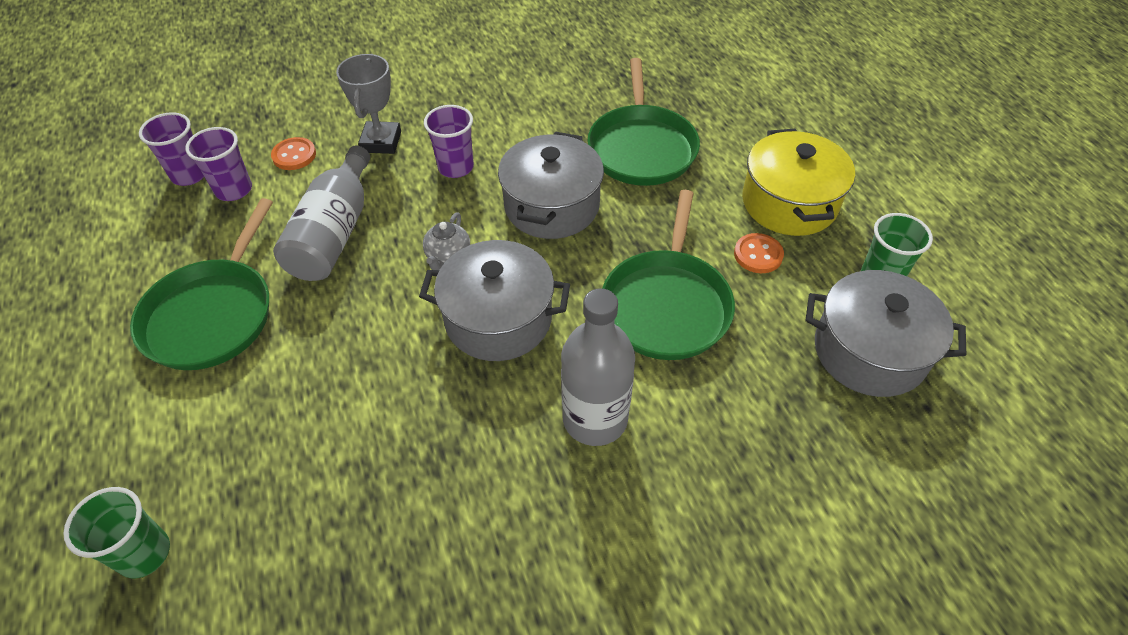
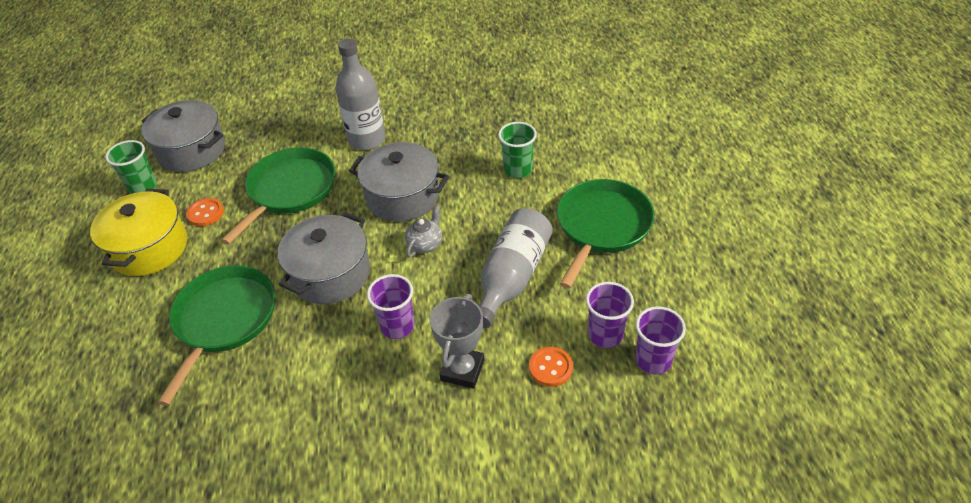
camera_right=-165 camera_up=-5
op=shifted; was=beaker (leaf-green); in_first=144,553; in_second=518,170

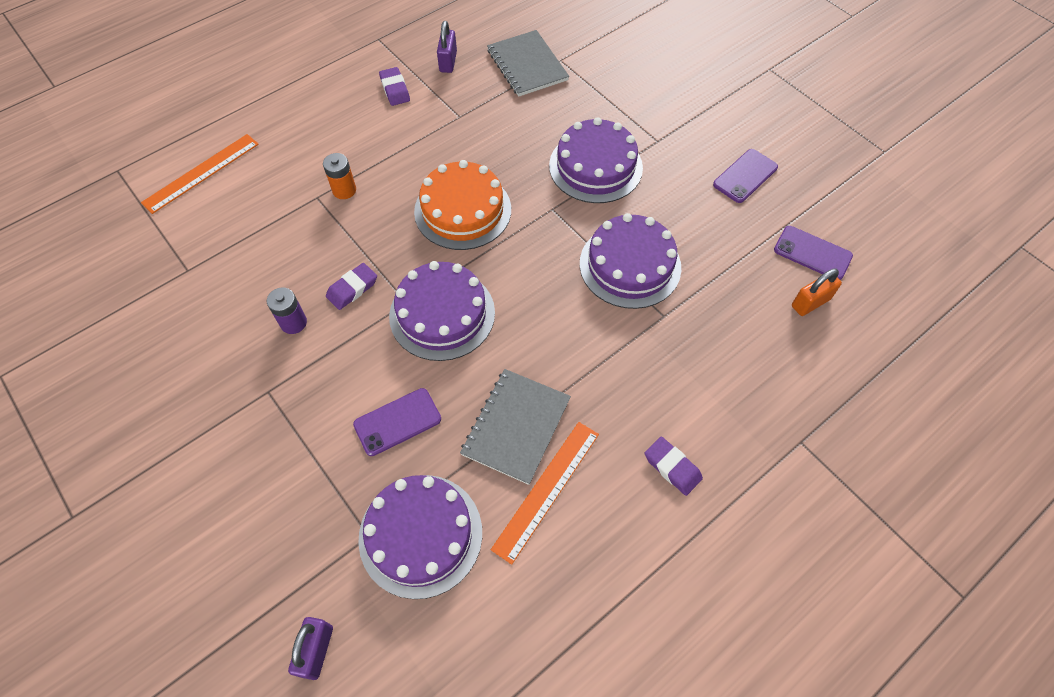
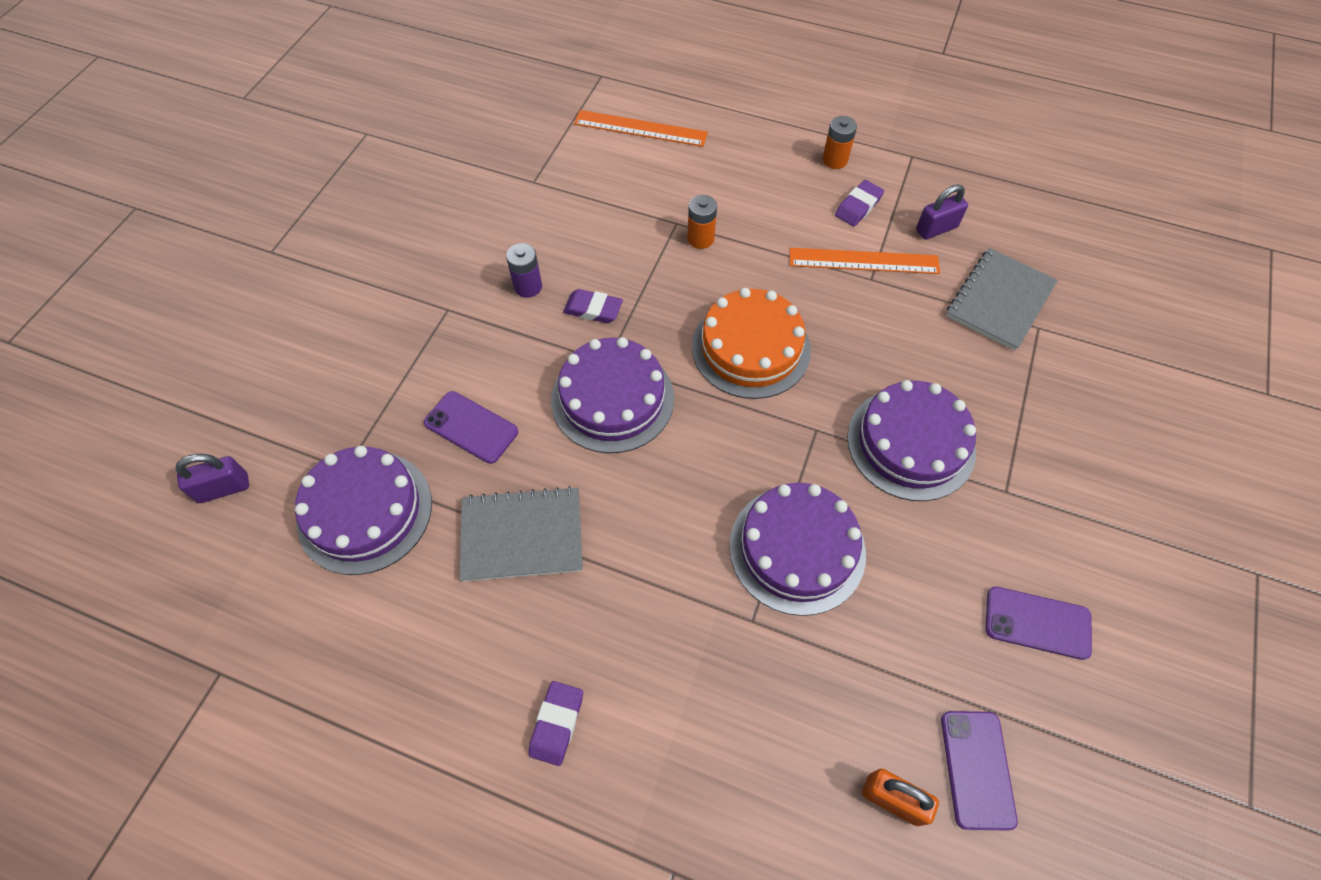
camera_right=60 camera_up=0
op=shifted; was=ruler (orange); in_first=546,490; in_second=863,261
op=new; now=power cell (orange); in_second=835,160

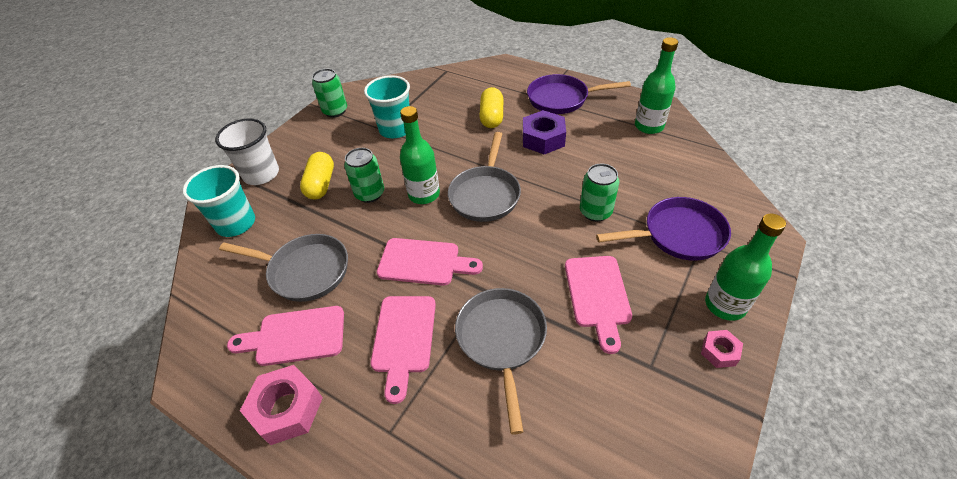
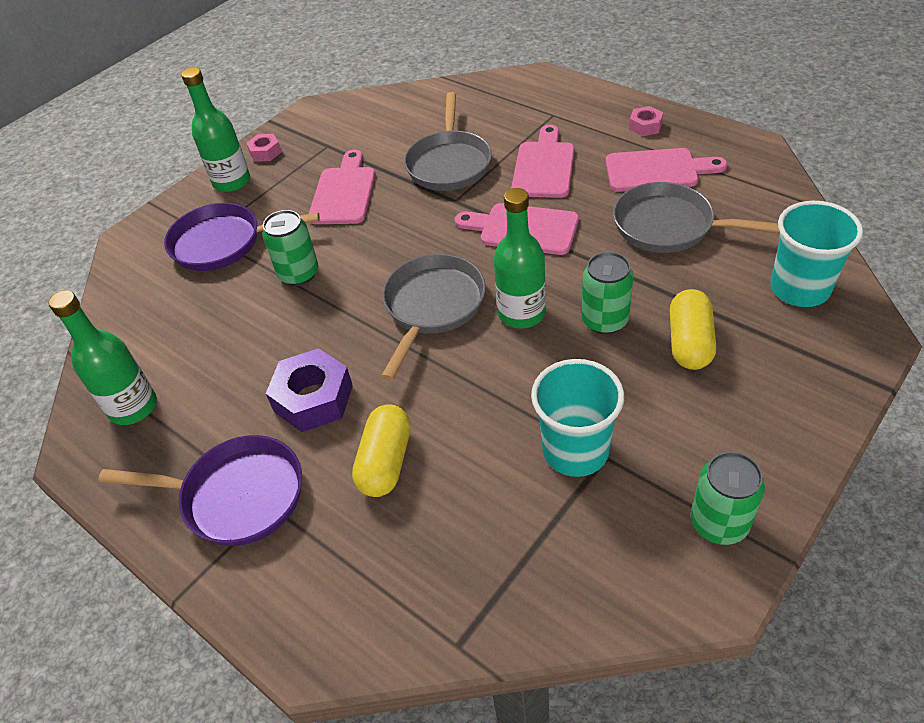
camera_right=-170 camera_up=0
op=gone; was=beaker (pure white); in_first=261,174
op=scaled; was=nut (pink); in_first=287,409; in_second=645,126; ratio=0.55

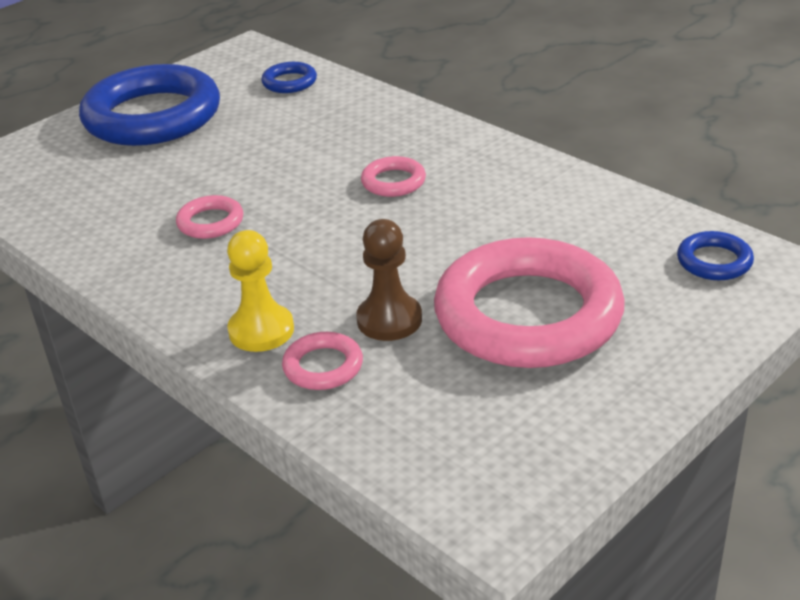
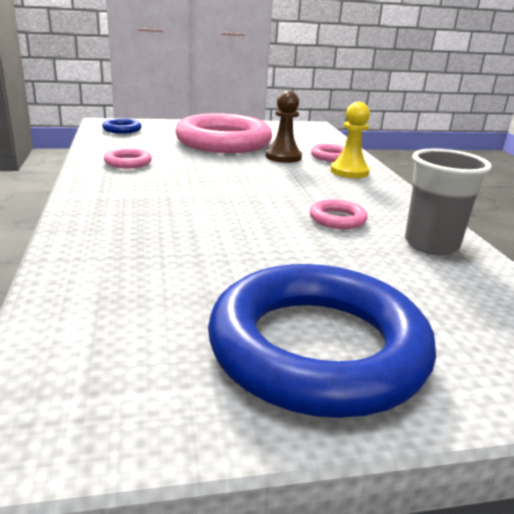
camera_right=-150 camera_up=-10
op=gone; was=torus (cobalt); in_first=289,82
op=shifted; was=torus (pink); in_first=393,182; in_second=128,162
op=new; now=beaker (gray); in_second=431,244

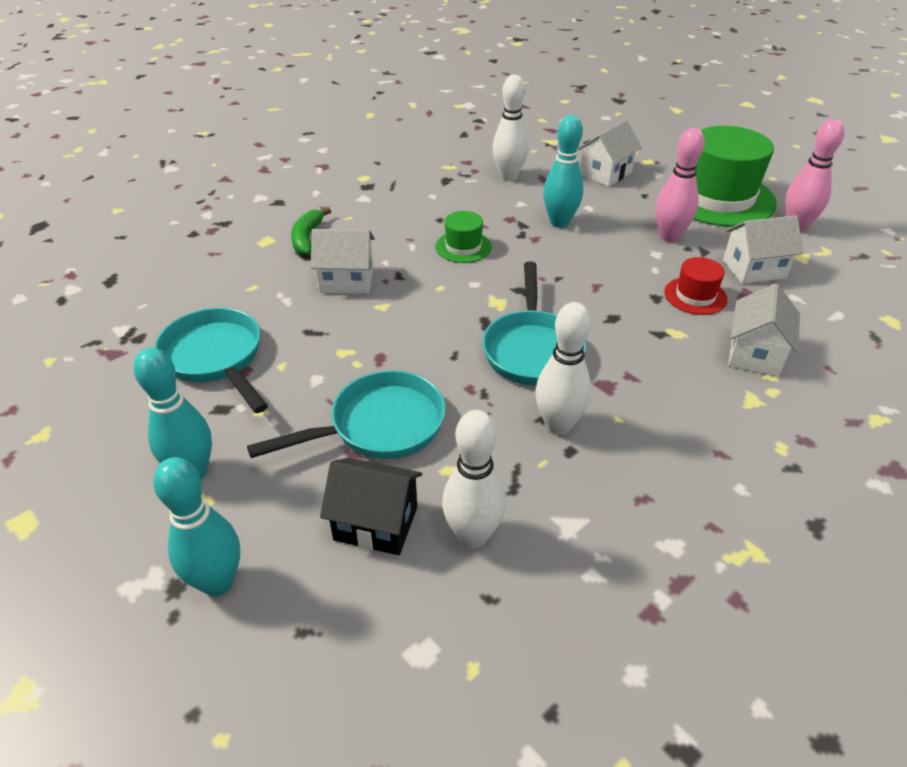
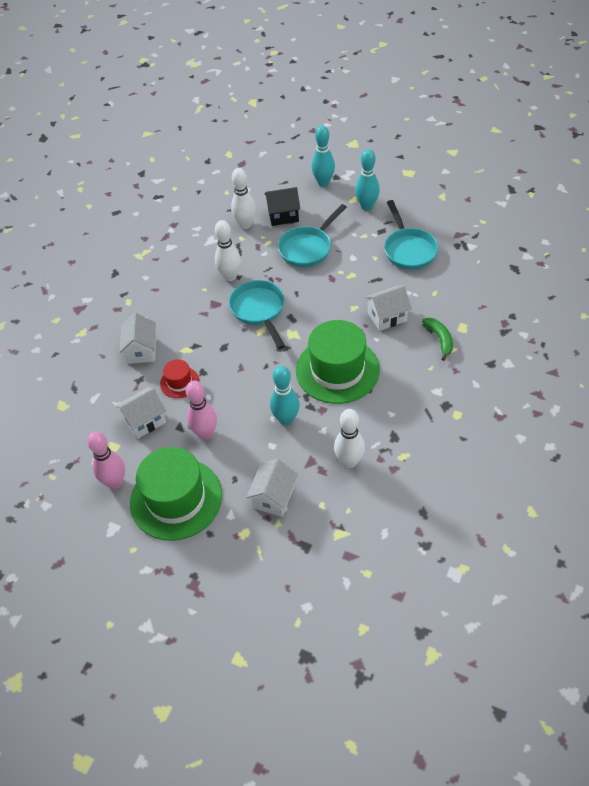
camera_right=160 camera_up=10
op=scaled; was=tall hat (leaf-green); in_first=463,247; in_second=337,370; ratio=2.13
op=rotated; was=frying pan (turquoise); in_first=216,358; in_second=408,249; clockwise=45

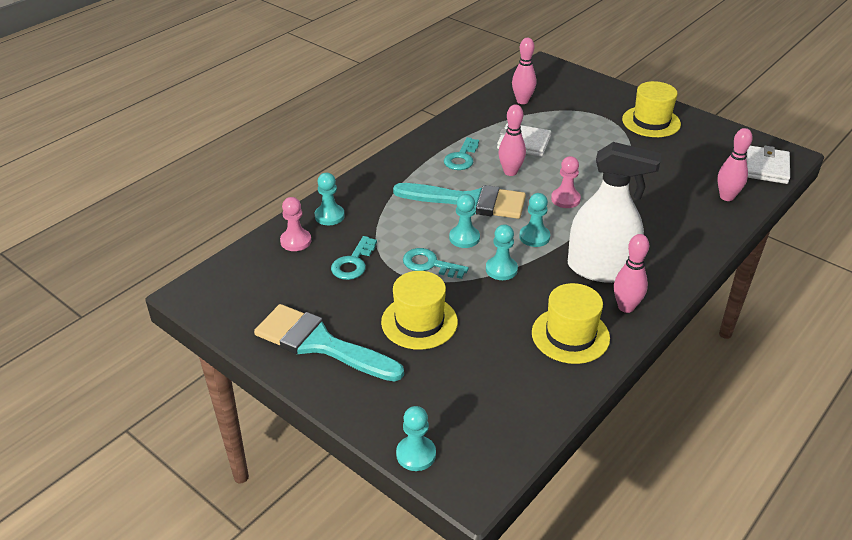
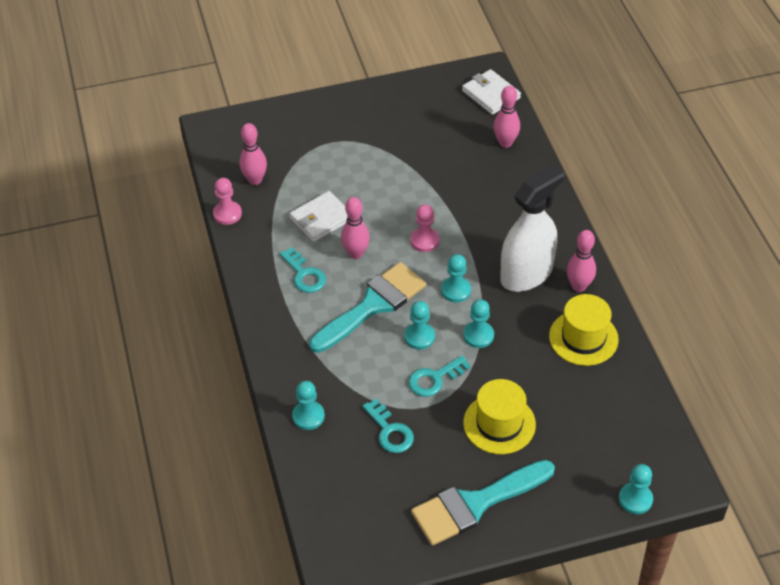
camera_right=-55 camera_up=10
op=gone; was=tall hat (yellow); in_first=651,122
op=shifted; was=game pawn (pink); in_first=296,241; in_second=227,214

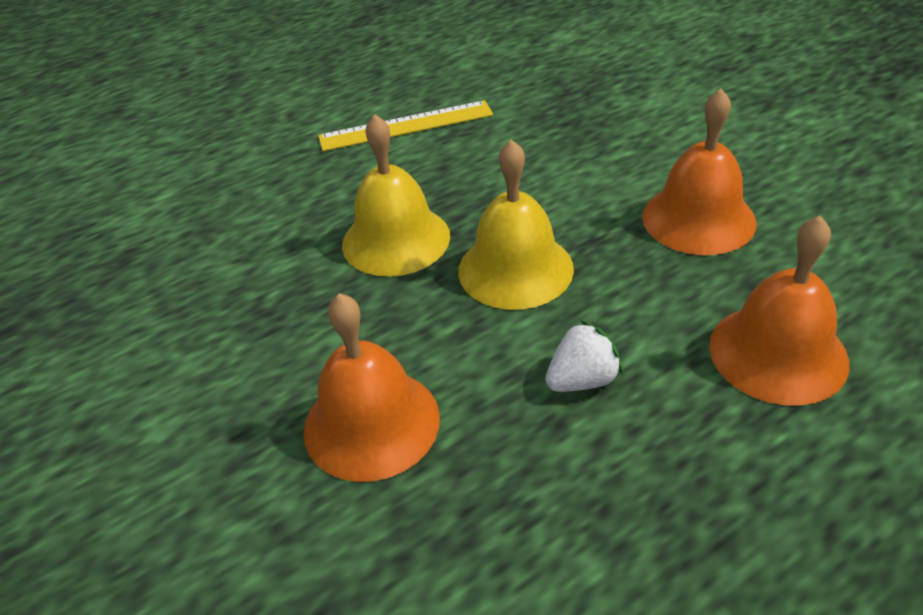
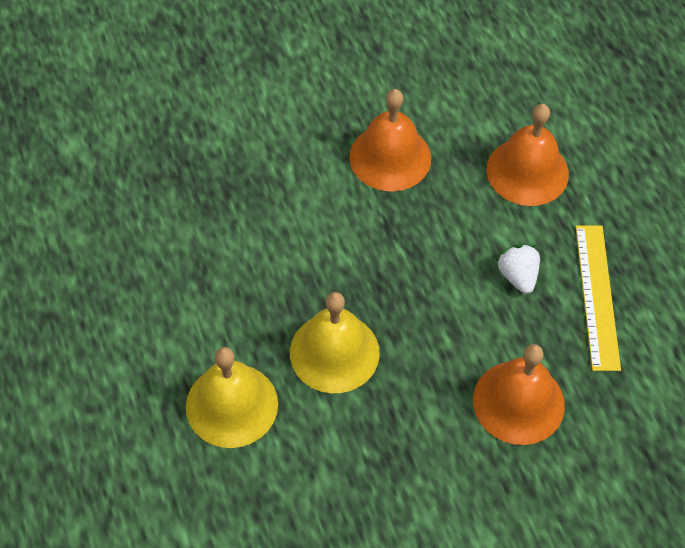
camera_right=-80 camera_up=15
op=shifted; was=ruler (yellow); in_first=406,126; in_second=597,296
op=shifted; was=hand bell (yellow); in_first=515,269; in_second=231,405

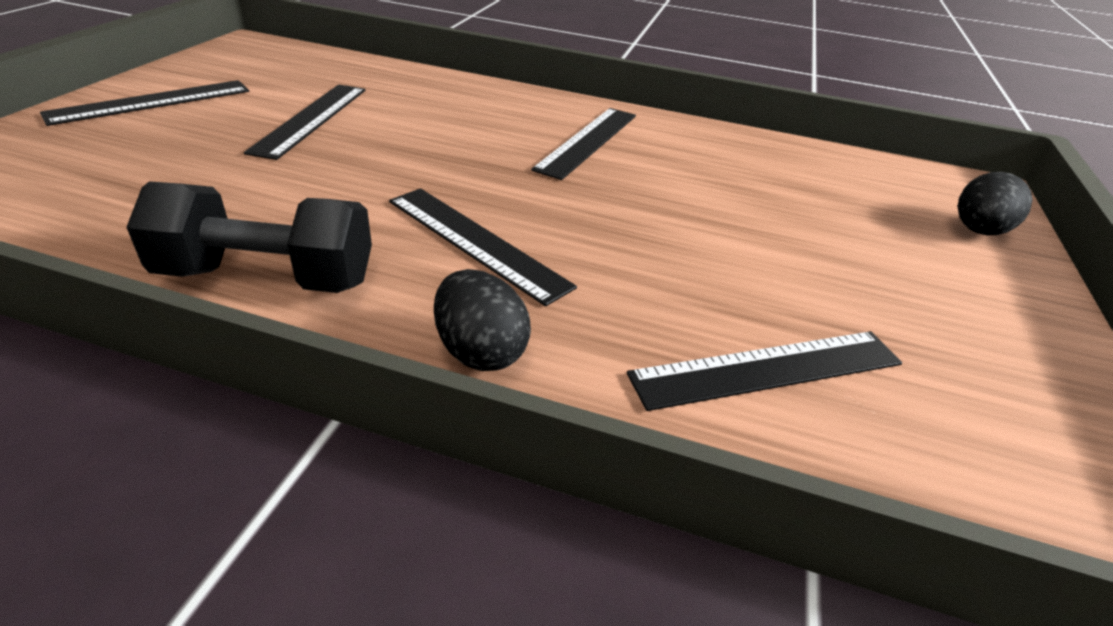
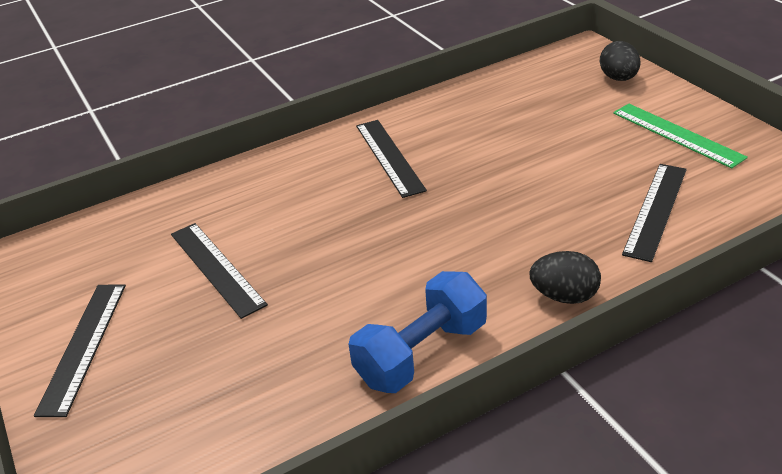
camera_right=-40 camera_up=0
op=repainted; was=hand weight (jet-black); now=hand weight (cobalt); in_first=267,277; in_second=421,353
op=gone; was=ruler (jet-black); in_first=476,242
op=new; now=ruler (leaf-green); in_second=677,135

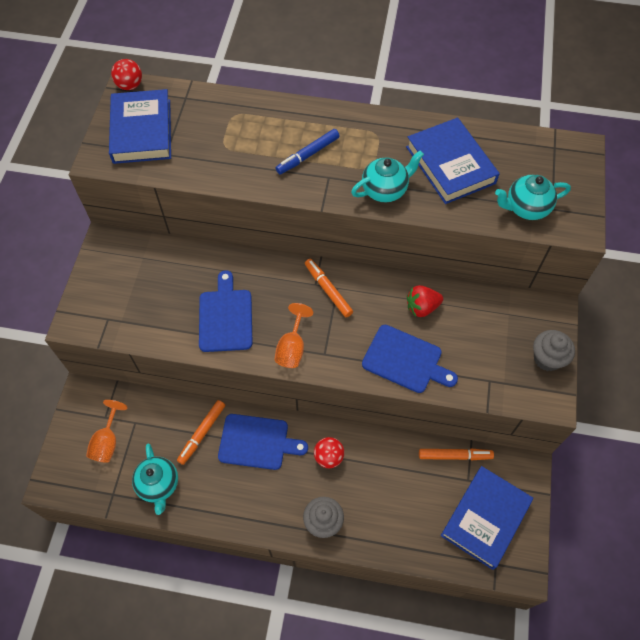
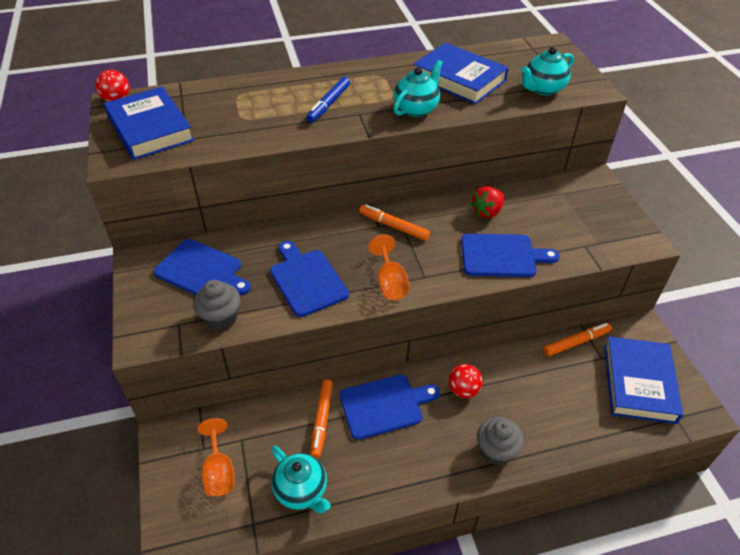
camera_right=-25 camera_up=-15
op=shifted; was=muffin (gray); in_first=547,358; in_second=221,318
op=new; now=chopping board (cobalt); in_second=201,270

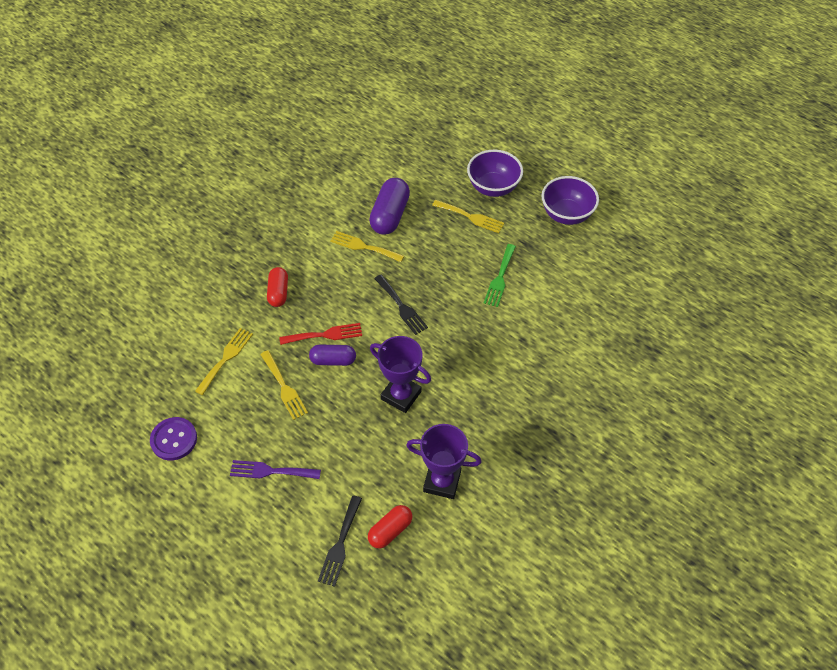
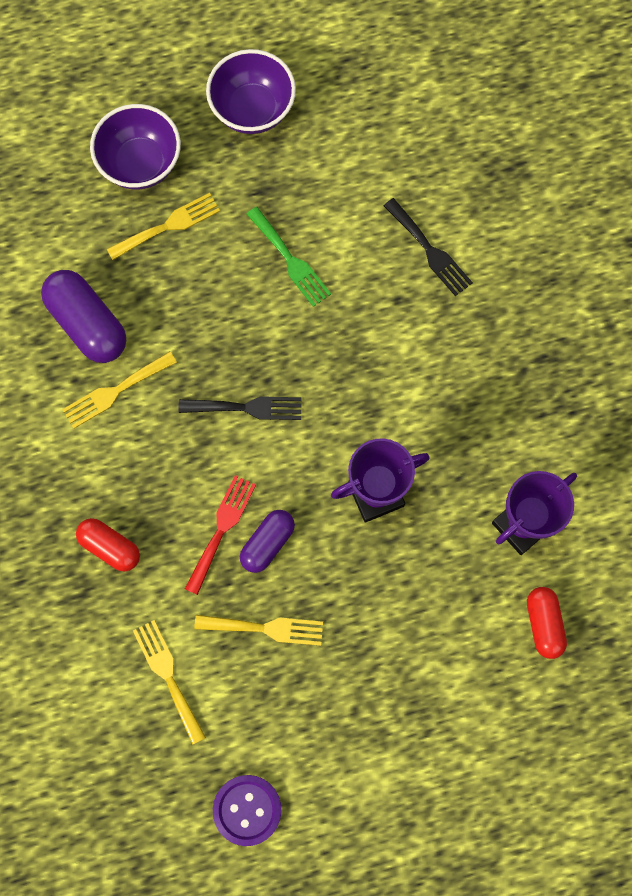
camera_right=-55 camera_up=20
op=gone; was=fork (violet); in_first=270,471
op=shifted; was=fork (jet-black); in_first=340,544; in_second=430,251

